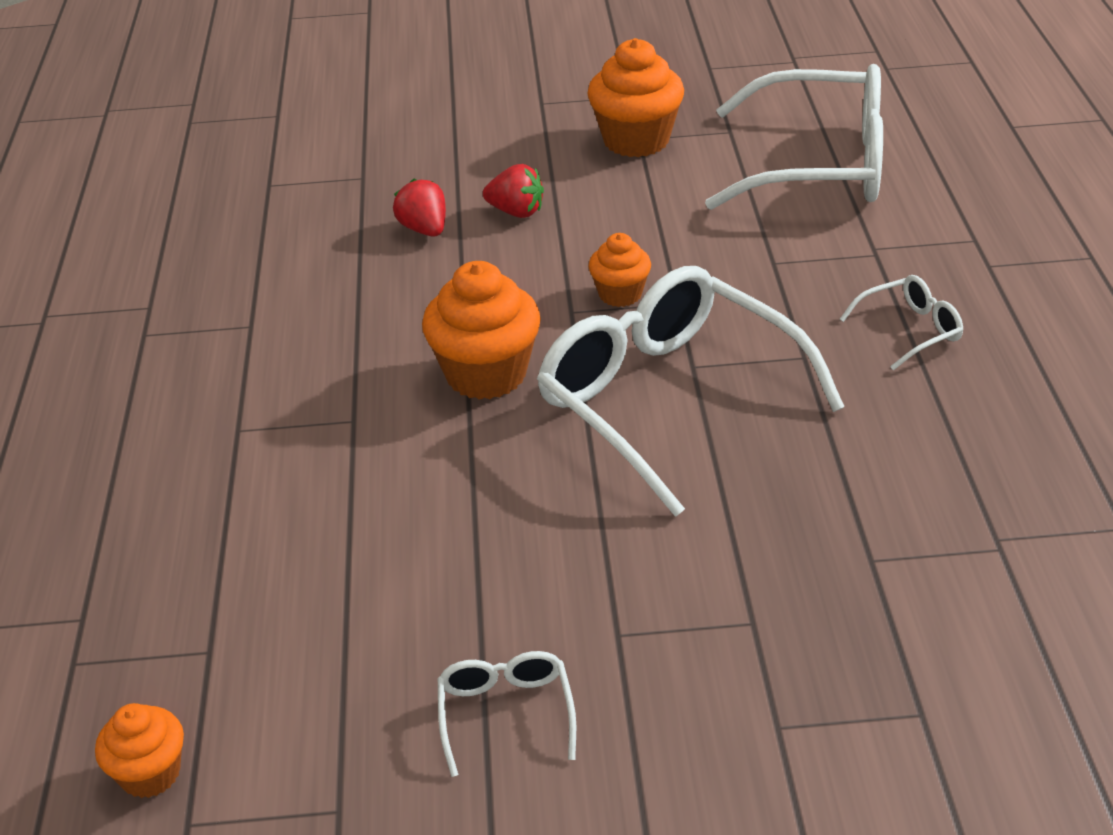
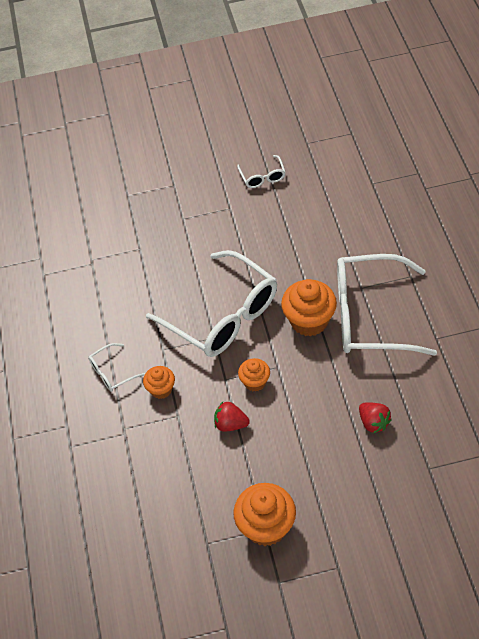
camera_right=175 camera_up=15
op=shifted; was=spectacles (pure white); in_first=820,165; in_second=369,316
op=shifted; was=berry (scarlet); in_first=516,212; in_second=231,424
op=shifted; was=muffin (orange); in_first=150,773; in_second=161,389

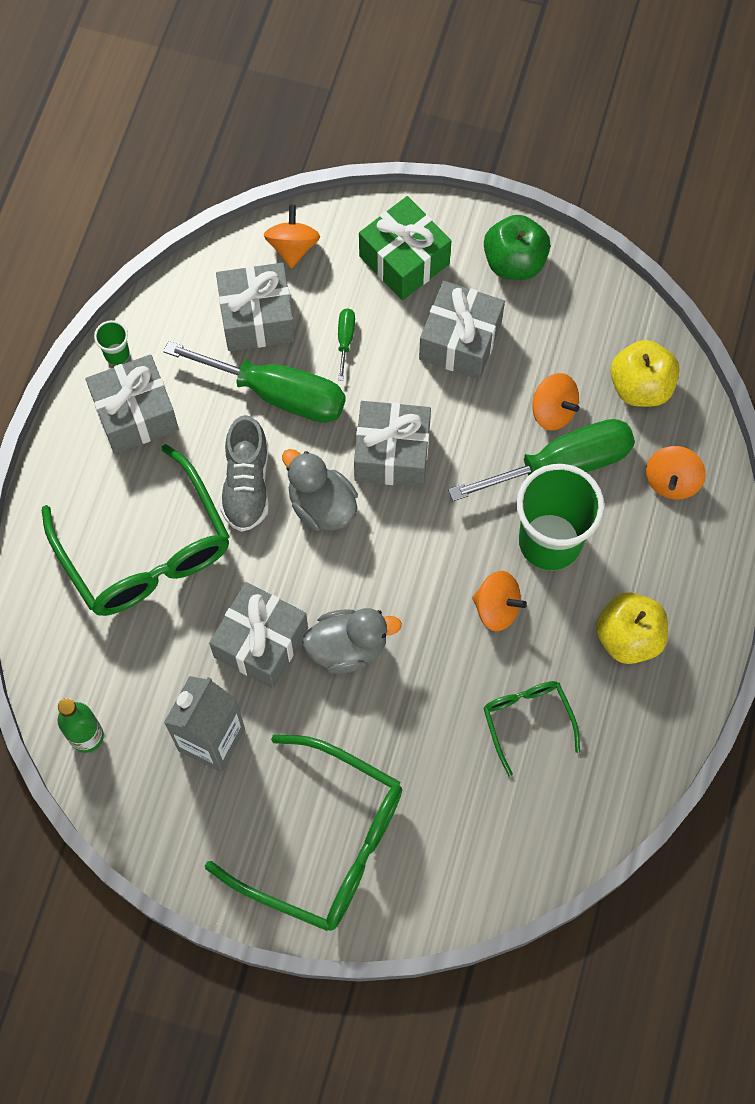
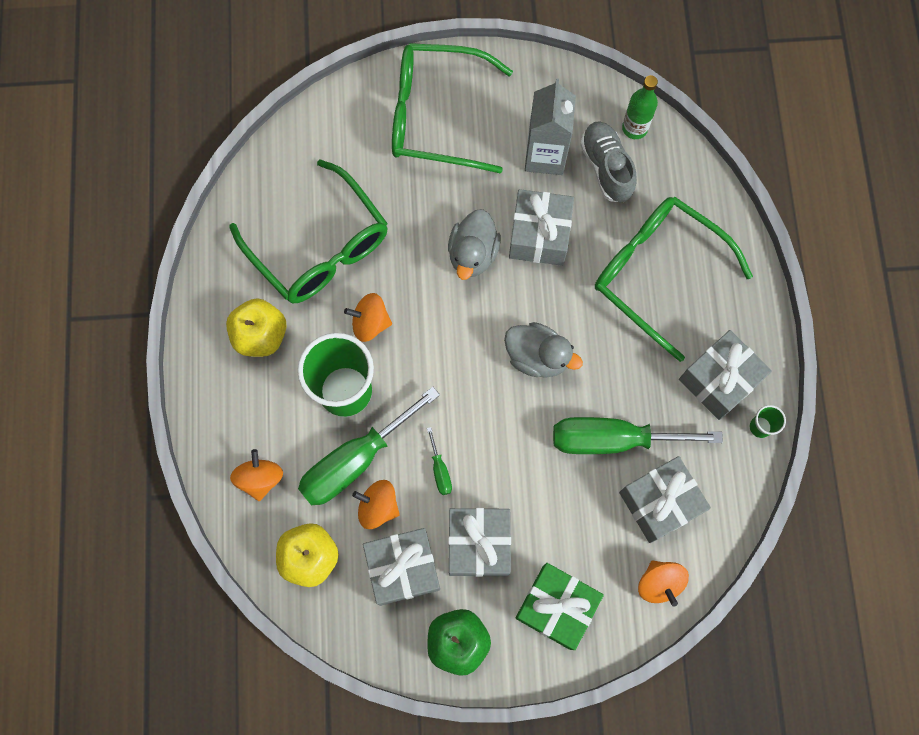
camera_right=160 camera_up=5
op=shifted; was=screwdriver (leaf-green); in_first=345,339; in_second=440,470
op=shifted; was=wrapped gift (gray); in_first=392,454; in_second=403,568
op=shifted; was=shoe (gray); in_first=246,484; in_second=606,167
op=rotated; was=toy duck (gray); in_first=348,647; in_second=473,254; clockwise=-45
op=scaled; was=spectacles (leaf-green); in_first=527,720; in_second=319,247; ratio=1.96

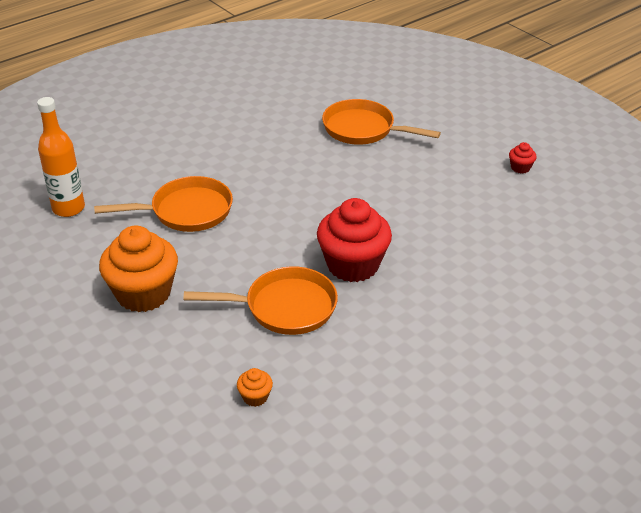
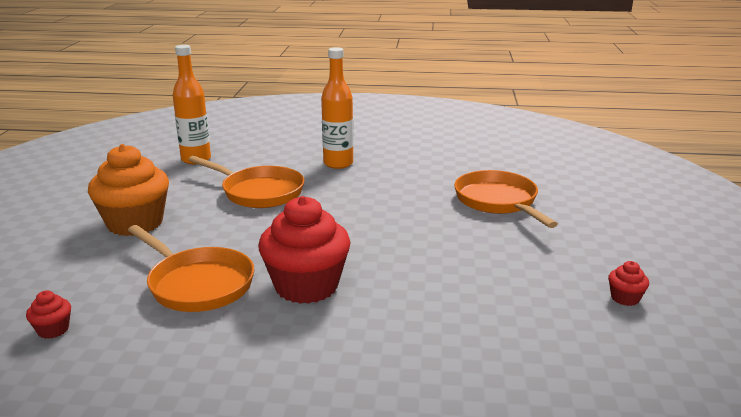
camera_right=45 camera_up=-15
op=repainted; was=muffin (orange); now=muffin (scarlet); in_first=255,397; in_second=53,330
op=new; now=flask (orange); in_second=338,164

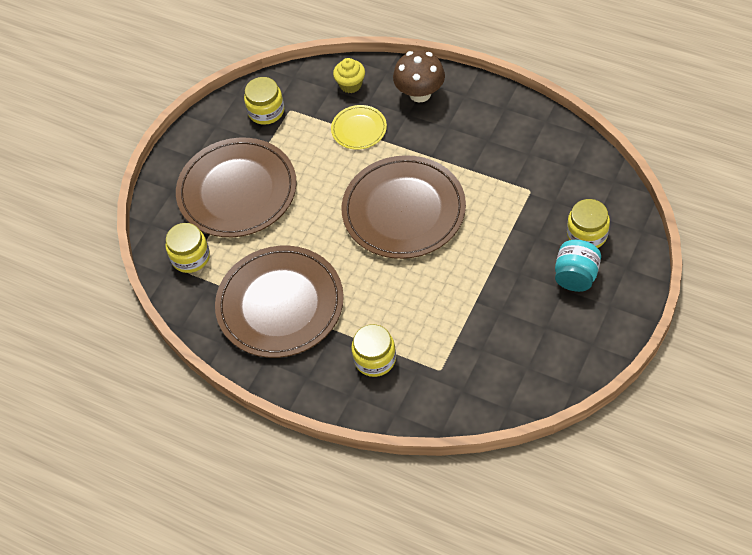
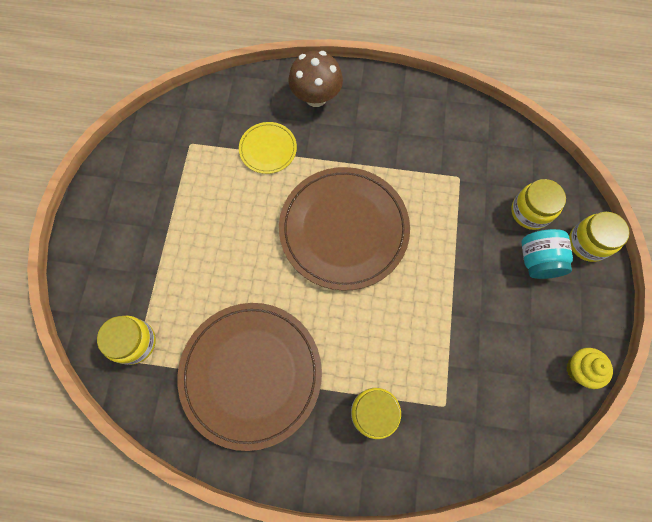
camera_right=-25 camera_up=15
op=shifted; was=muffin (yellow); in_first=350,84; in_second=579,369
op=shifted; was=jar (yellow); in_first=266,111; in_second=588,243
op=gone; was=dinner plate (brown); in_first=237,191

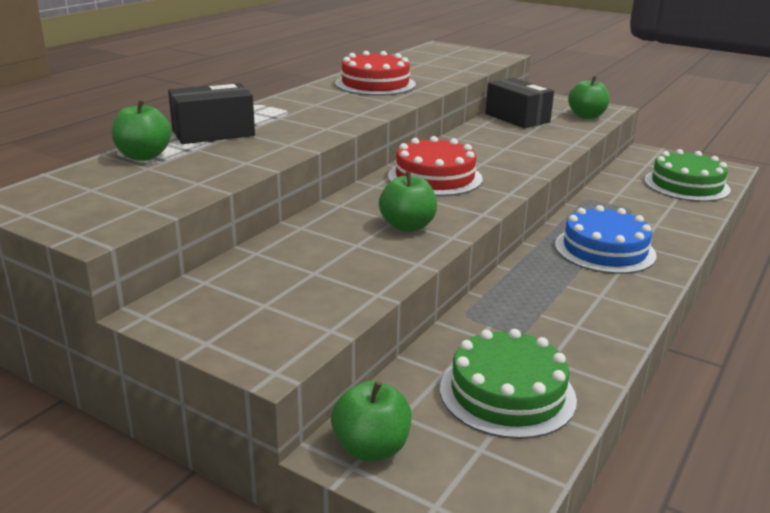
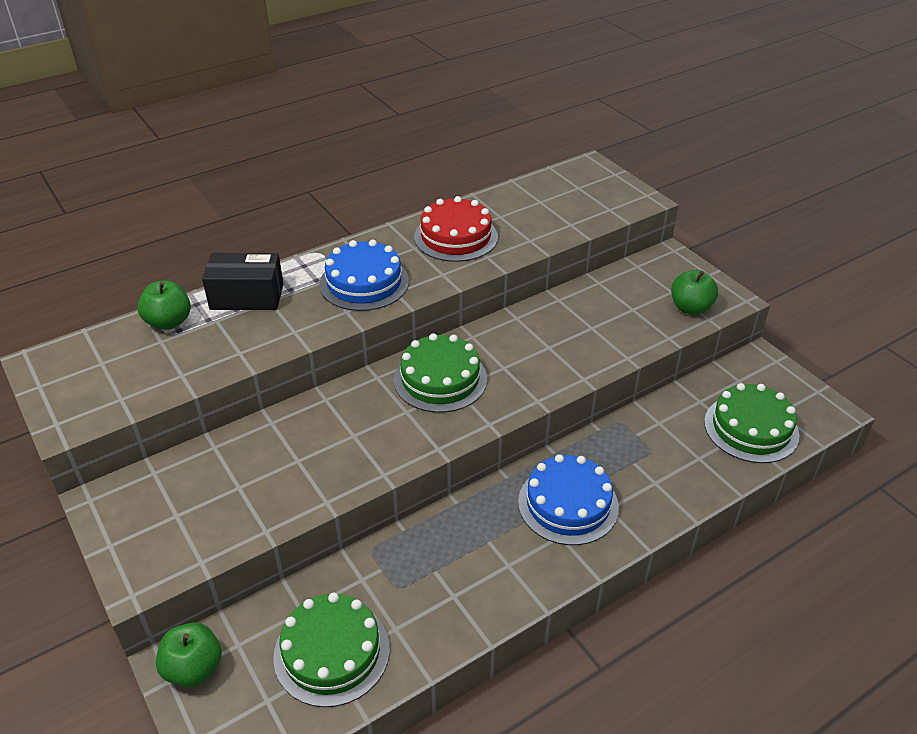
camera_right=25 camera_up=15
op=gone; was=parcel (jet-black); in_first=517,118
op=repainted; was=gateau (scarlet); now=gateau (leaf-green); in_first=435,177; in_second=440,379
op=gone; was=apple fruit (leaf-green); in_first=407,226
op=new; now=gateau (cobalt); in_second=364,282

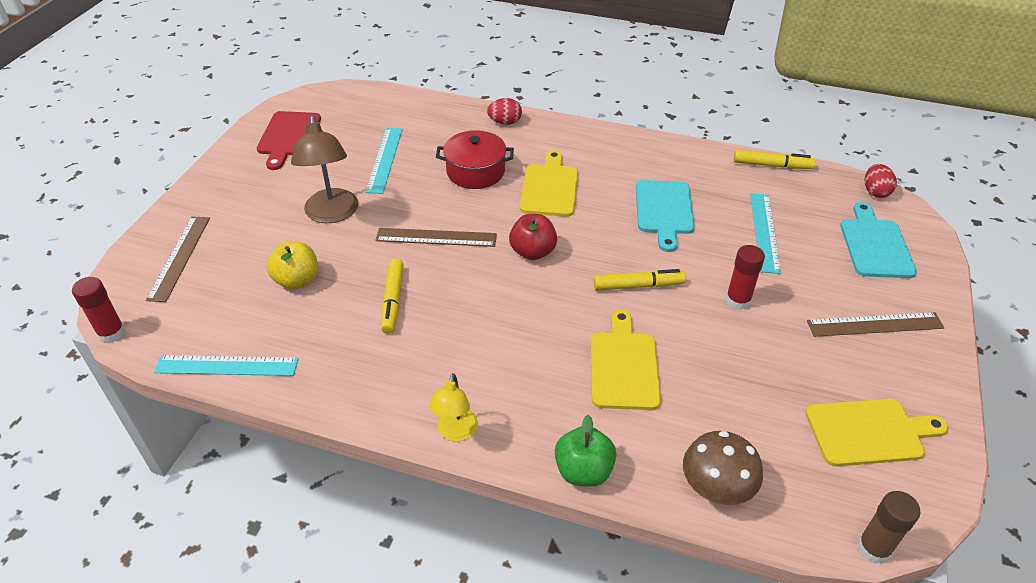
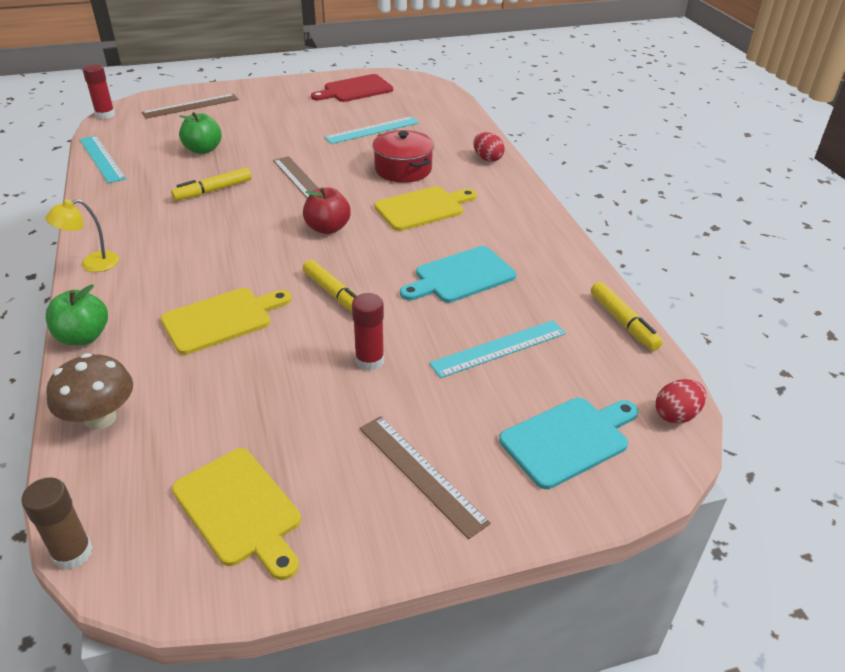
camera_right=55 camera_up=-5
op=gone; was=desk lamp (brown); in_first=332,214
op=repainted; was=apple fruit (yellow); now=apple fruit (leaf-green); in_first=297,280; in_second=203,150

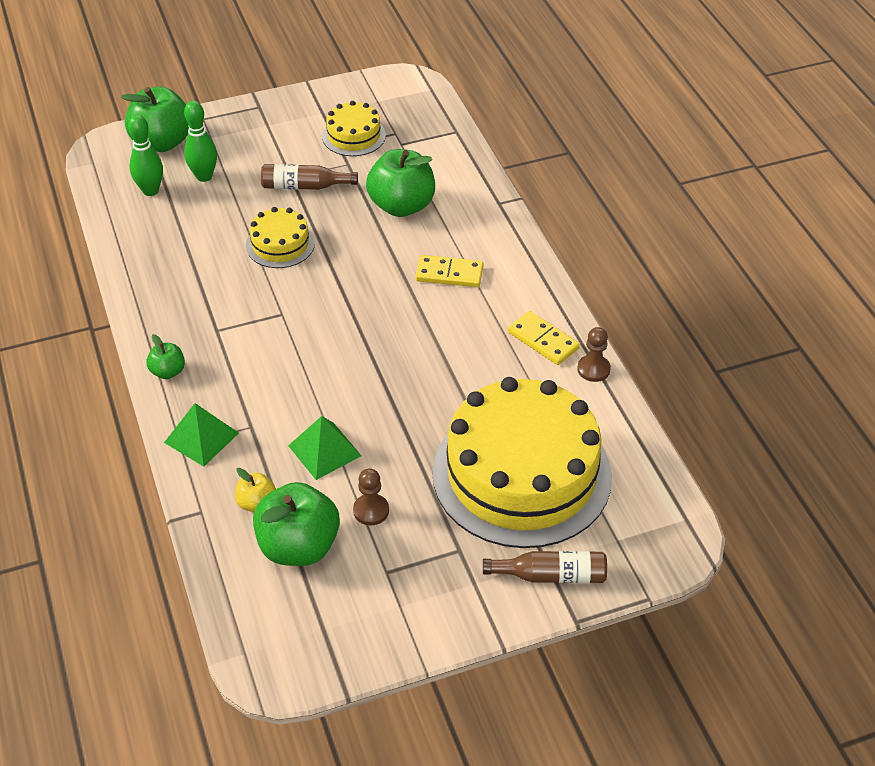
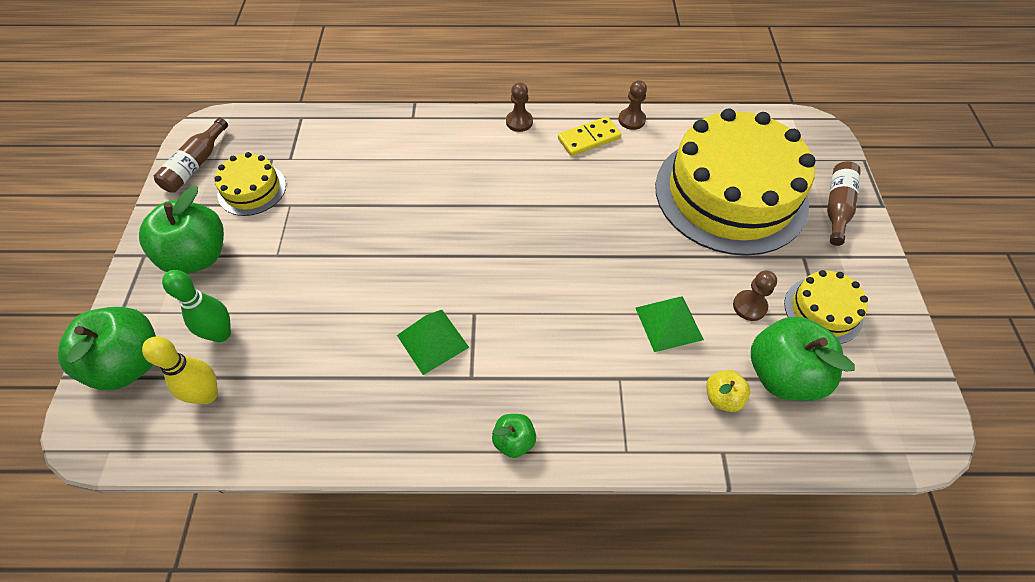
camera_right=-70 camera_up=10
op=repainted; was=skittle (leaf-green); now=skittle (yellow); in_first=150,191; in_second=207,395
op=shifted; was=apple fruit (leaf-green); in_first=401,206; in_second=198,256
op=shifted; was=flask (brown); in_first=304,186; in_second=196,164
op=shifted; was=gateau (yellow); in_first=280,244; in_second=823,310
op=gone; was=domino (yellow); in_first=449,274
op=shifted; was=solid pyramid (leaf-green); in_first=201,437; in_second=432,341
op=new; now=game pawn (brown); in_second=519,122

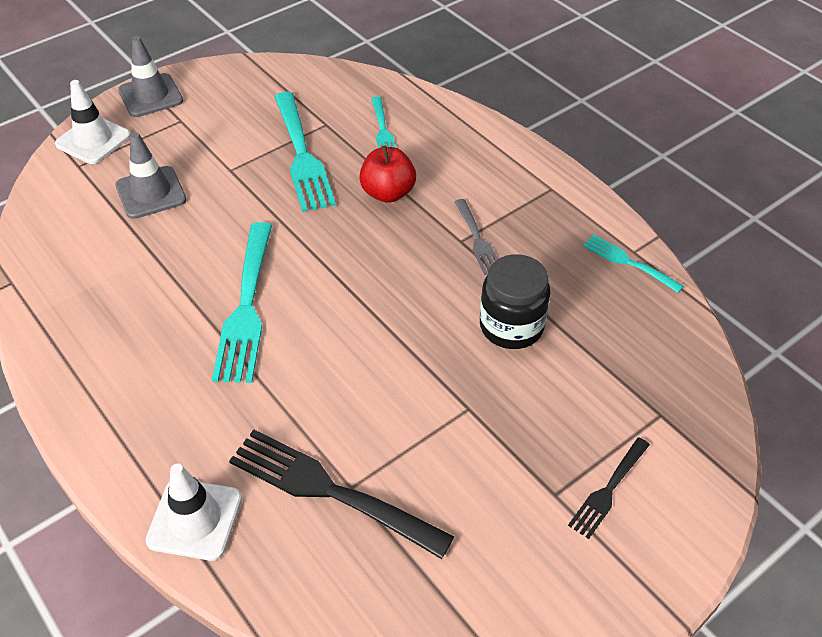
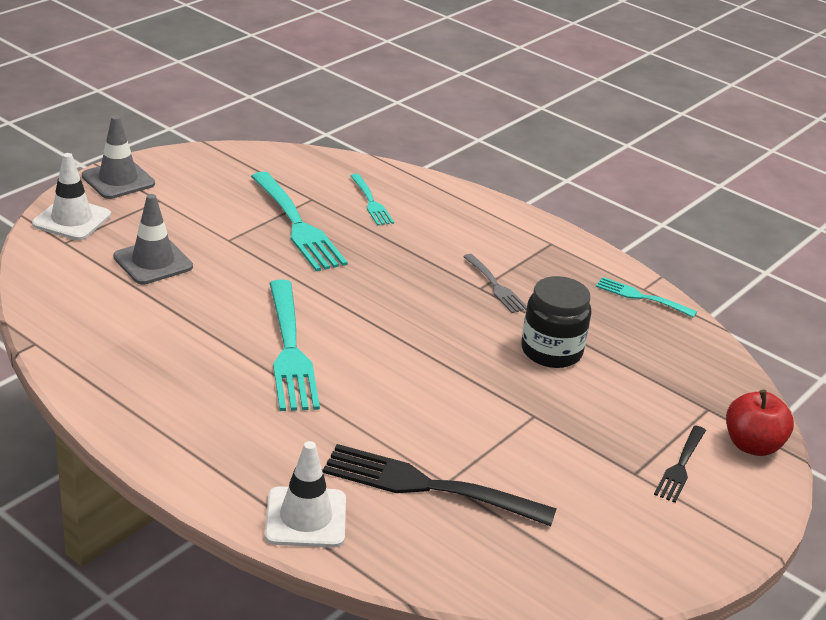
camera_right=-15 camera_up=-15
op=shifted; was=apple fruit (scarlet); in_first=388,193; in_second=752,445

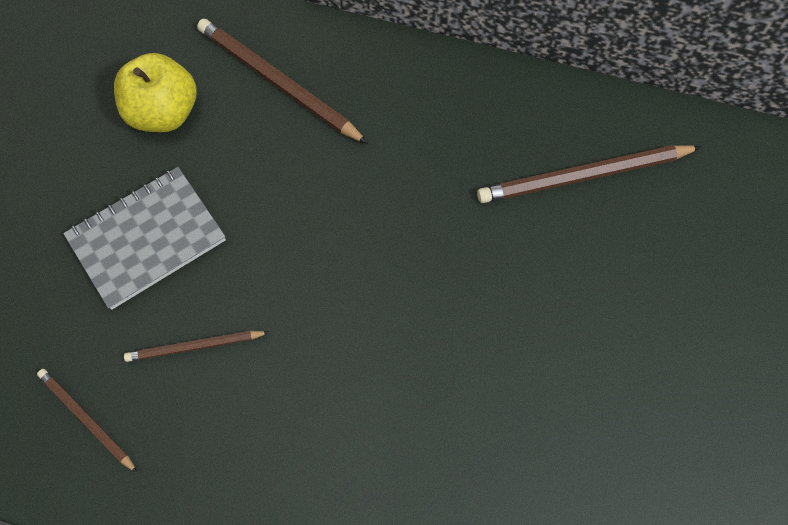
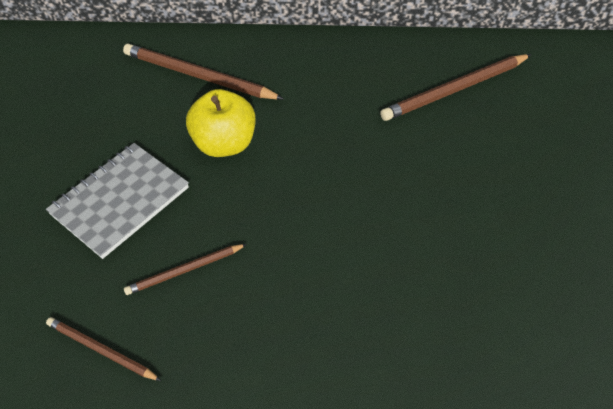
camera_right=-15 camera_up=-15
op=shifted; was=apple fruit (yellow); in_first=164,112; in_second=224,144

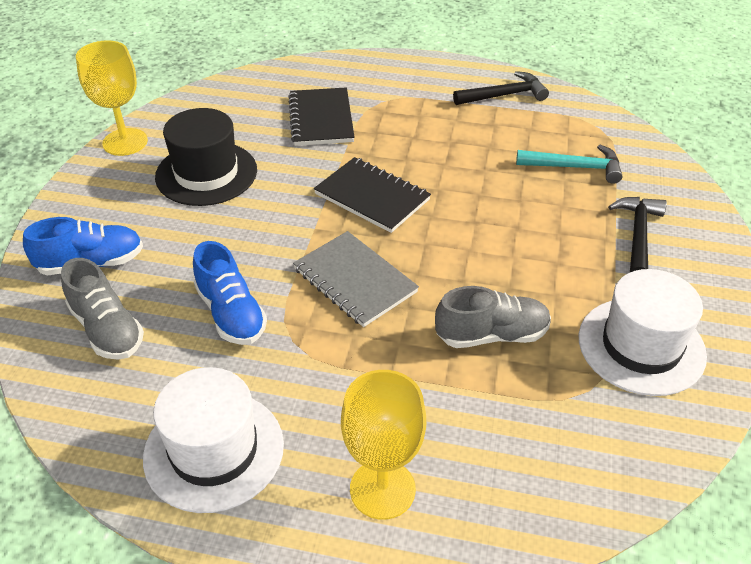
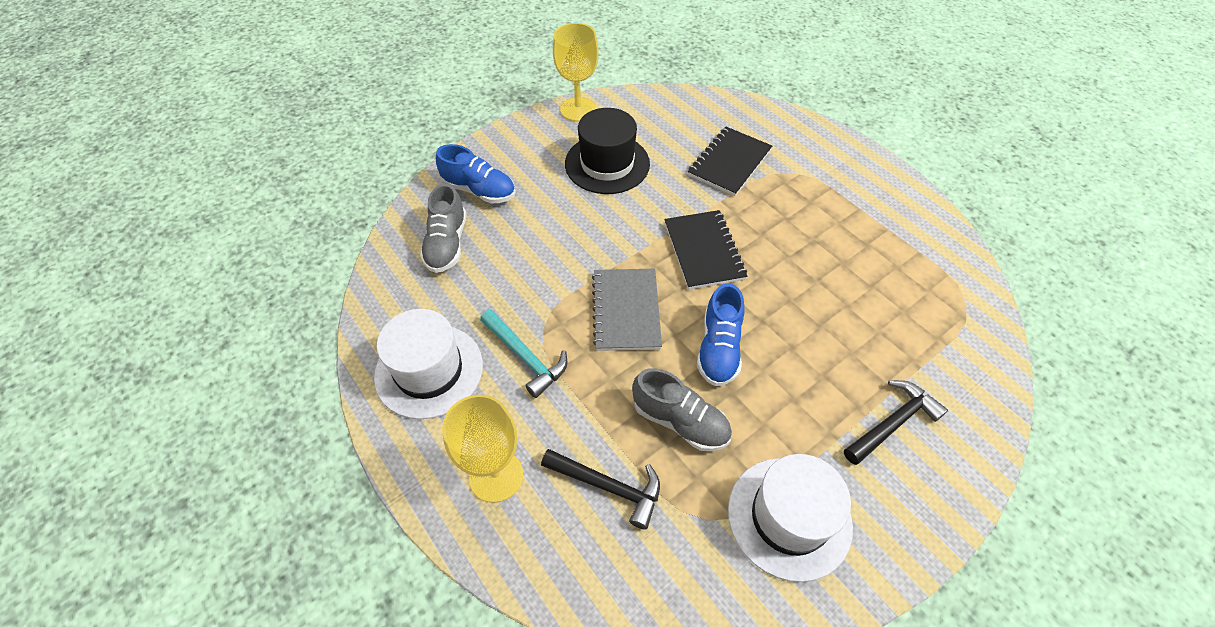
camera_right=40 camera_up=10
op=shifted; was=carpenter's hammer (jet-black); in_first=504,95; in_second=608,486
op=shifted; was=carpenter's hammer (turquoise); in_first=575,167; in_second=525,357
op=shifted; was=shoe (cobalt); in_first=231,313; in_second=719,348

